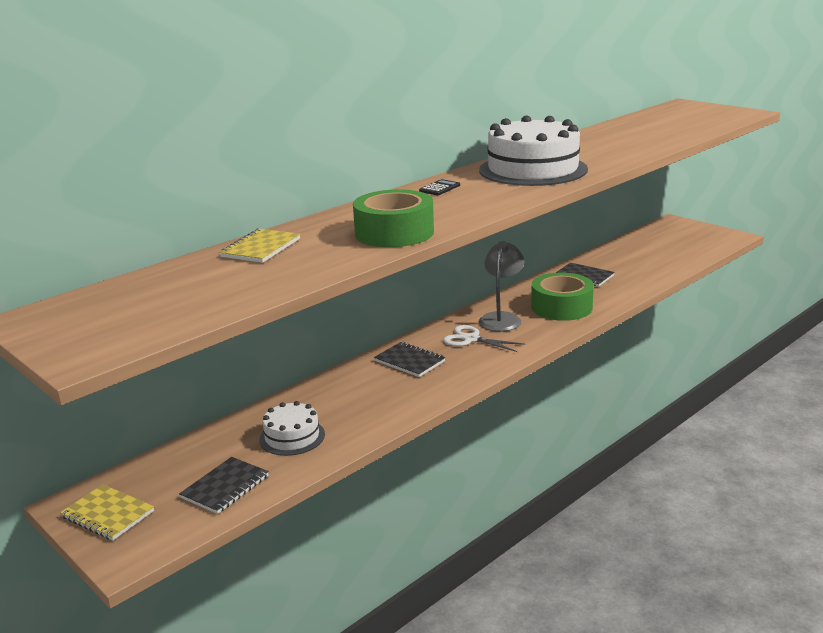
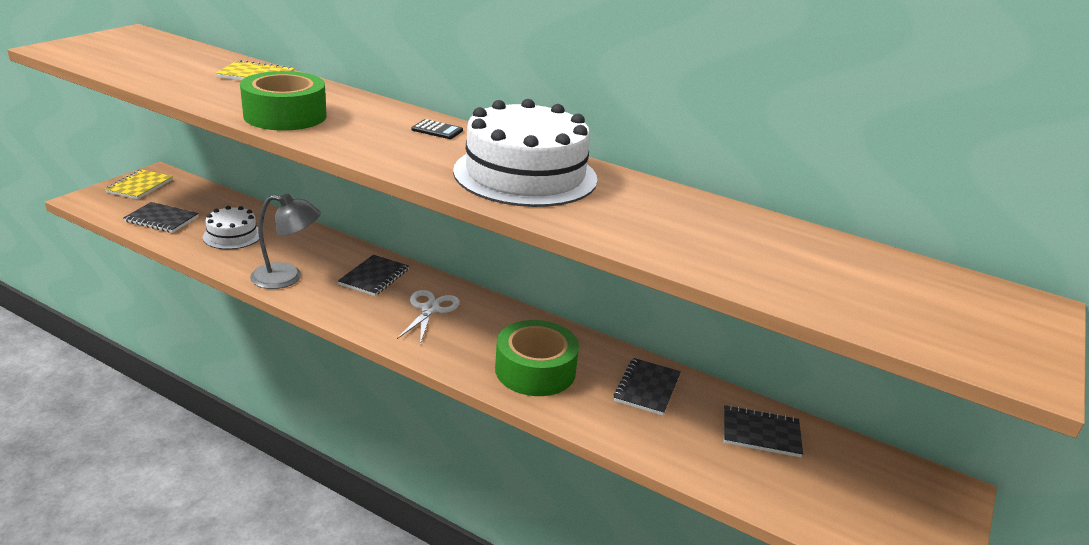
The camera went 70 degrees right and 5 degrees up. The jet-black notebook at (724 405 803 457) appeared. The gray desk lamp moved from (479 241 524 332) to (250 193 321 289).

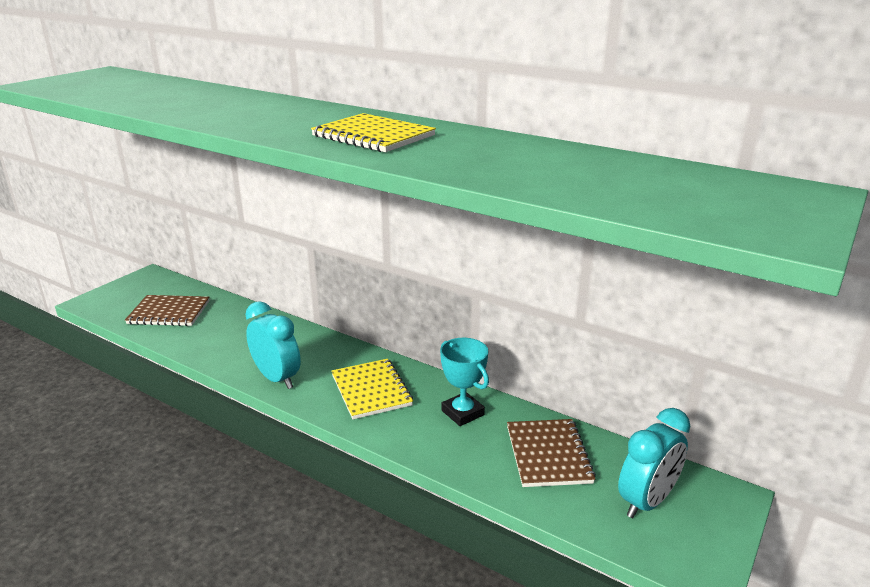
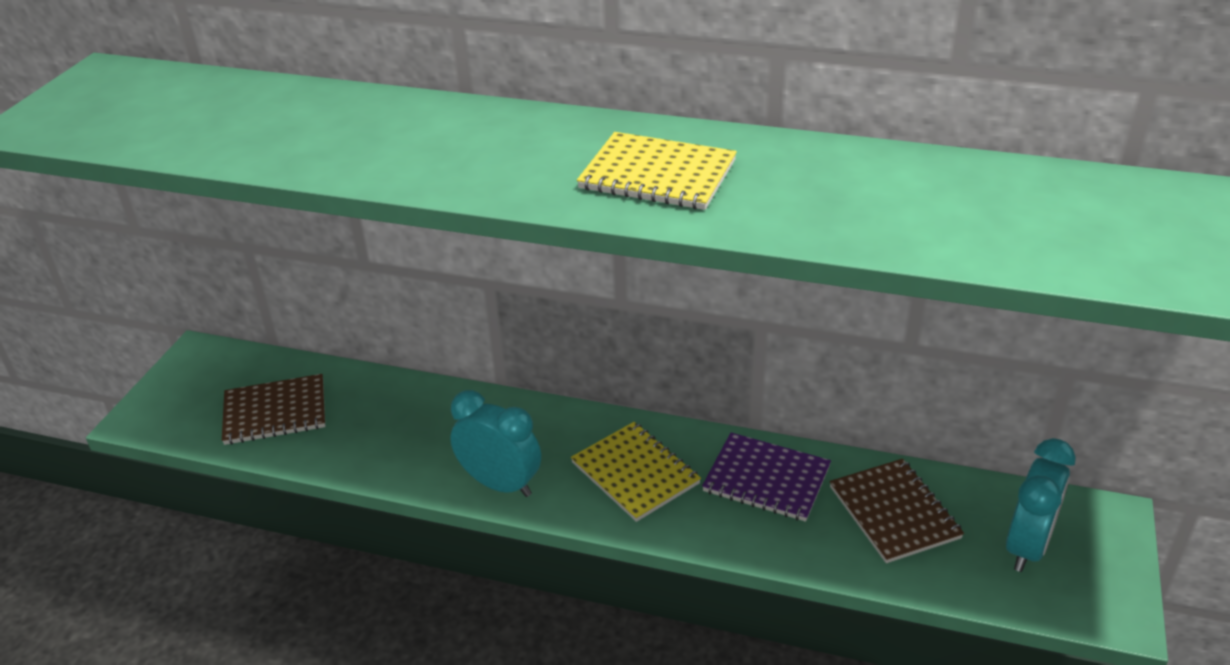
The camera went 15 degrees left and 10 degrees up. The turquoise trophy at (440 338 489 426) was replaced by the violet notebook at (702 433 831 522).

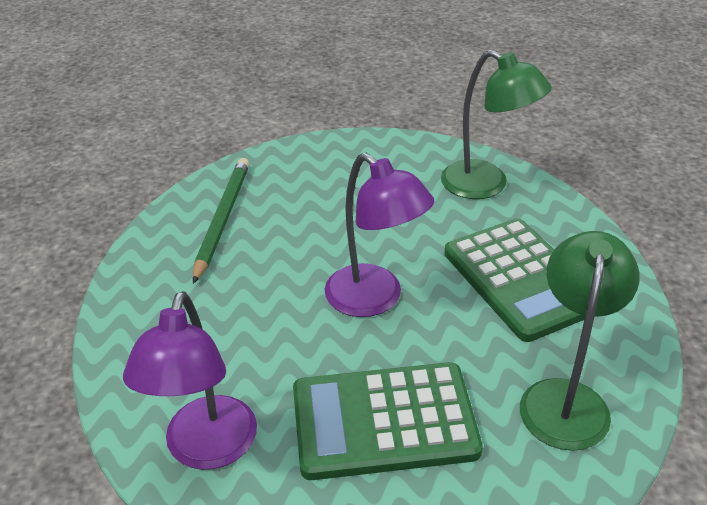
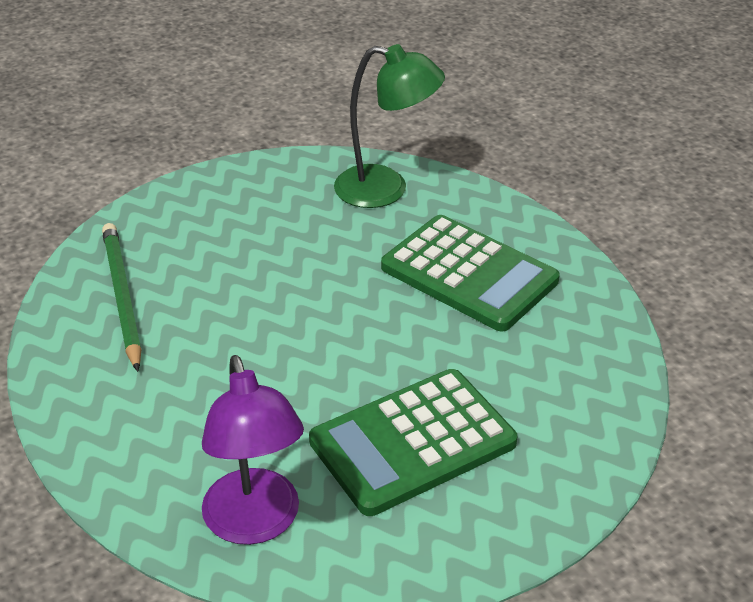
The camera went 25 degrees left and 0 degrees up. The violet desk lamp at (325 153 434 317) disappeared. The green desk lamp at (520 231 640 451) disappeared.

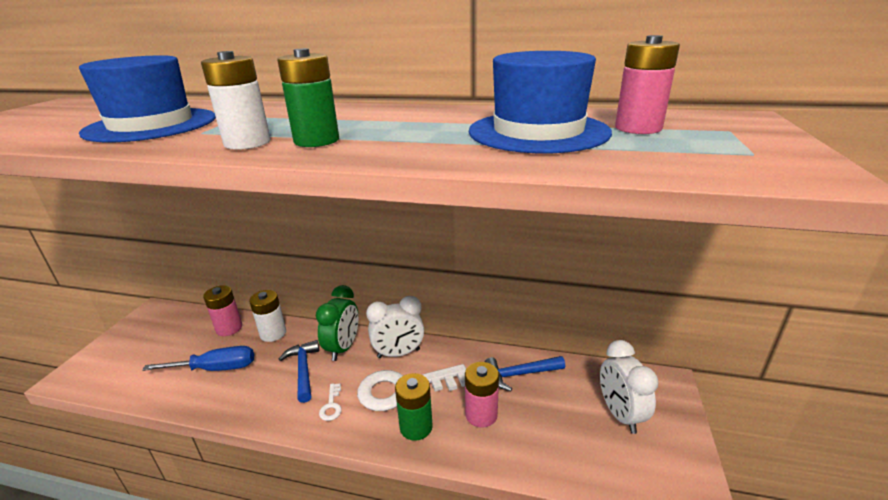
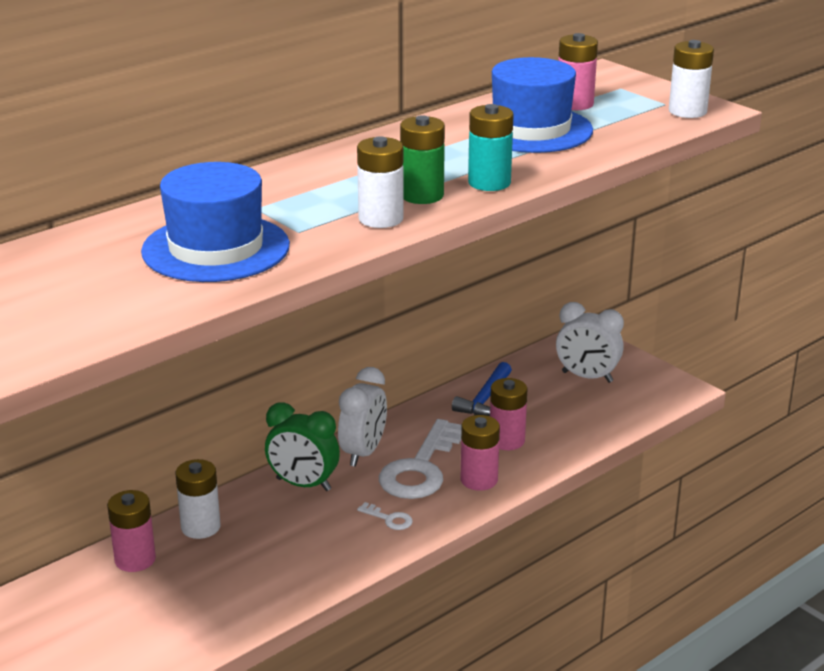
The camera went 55 degrees left and 0 degrees up. The royal blue flat screwdriver at (142 346 254 371) disappeared. The royal blue carpenter's hammer at (279 340 319 403) disappeared. The turquoise AA battery at (468 104 514 191) appeared. The snow-white AA battery at (669 40 714 118) appeared. The green AA battery at (395 373 433 441) became the pink AA battery at (460 415 500 491). The green alarm clock at (316 285 358 361) turned 150 degrees clockwise.

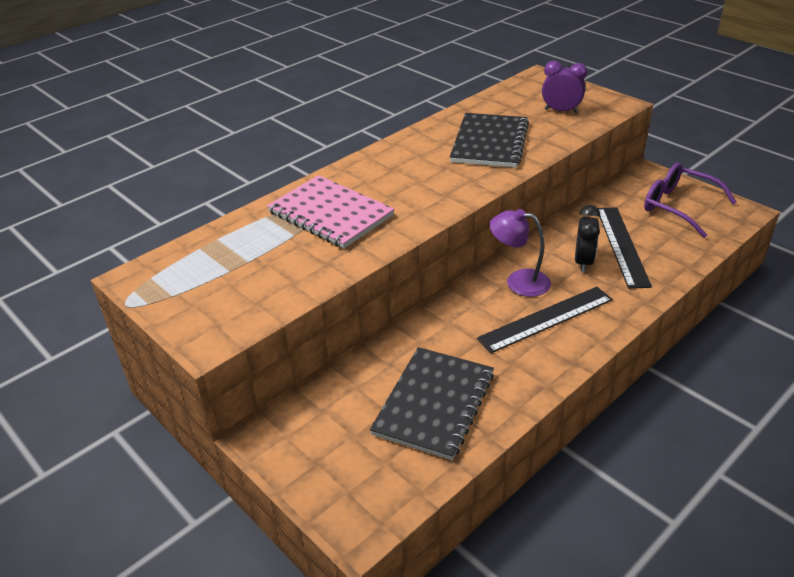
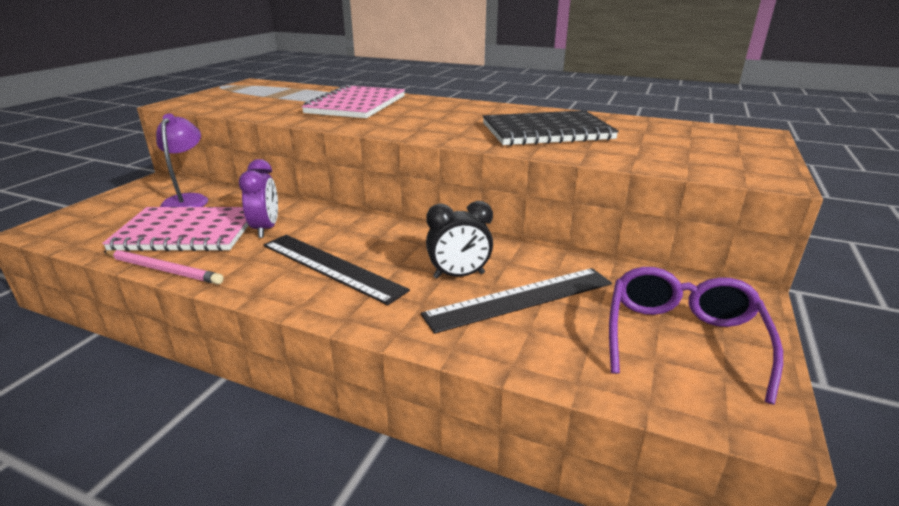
The camera went 65 degrees right and 10 degrees down. The pink wooden pencil at (104 250 224 284) appeared. The violet desk lamp moved from (489 209 551 297) to (156 113 208 207). The violet alarm clock moved from (542 61 587 113) to (239 159 278 238). The jet-black notebook at (370 347 494 460) became the pink notebook at (102 207 249 251).

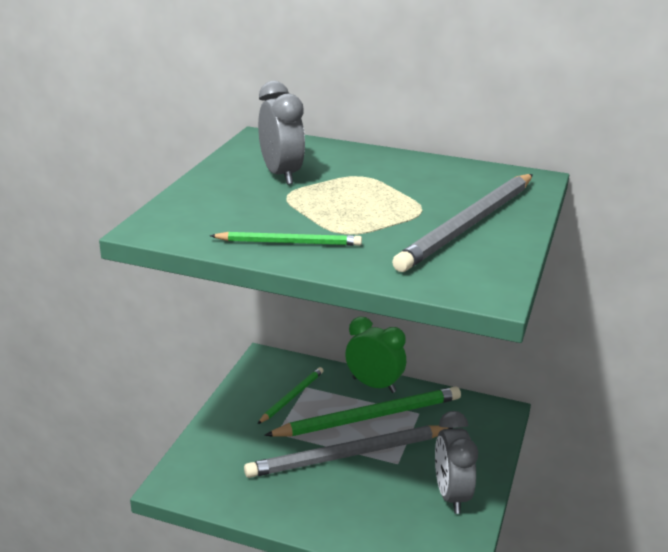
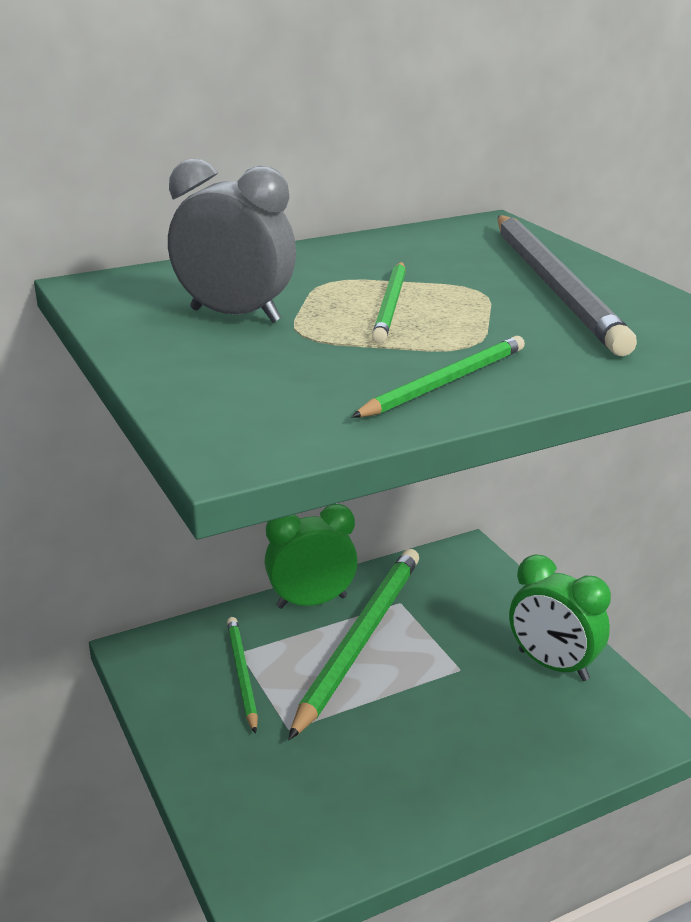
The camera went 45 degrees left and 0 degrees up. The gray wooden pencil at (244 425 453 478) disappeared. The green wooden pencil at (372 262 406 344) appeared. The gray alarm clock at (435 411 478 514) became the green alarm clock at (509 554 611 681).

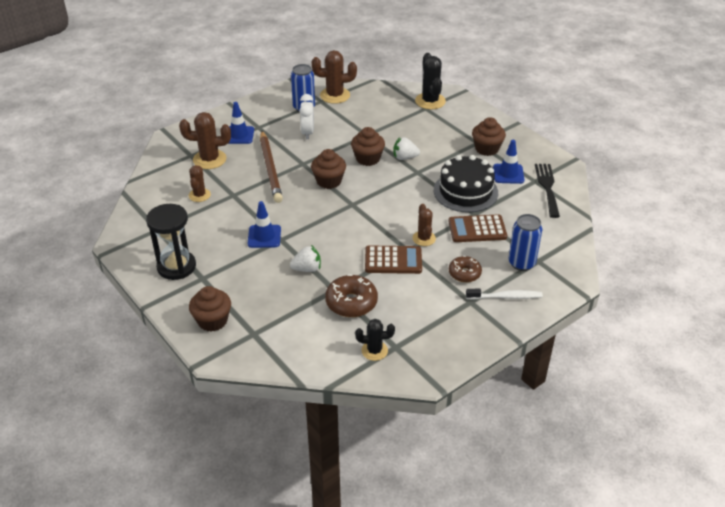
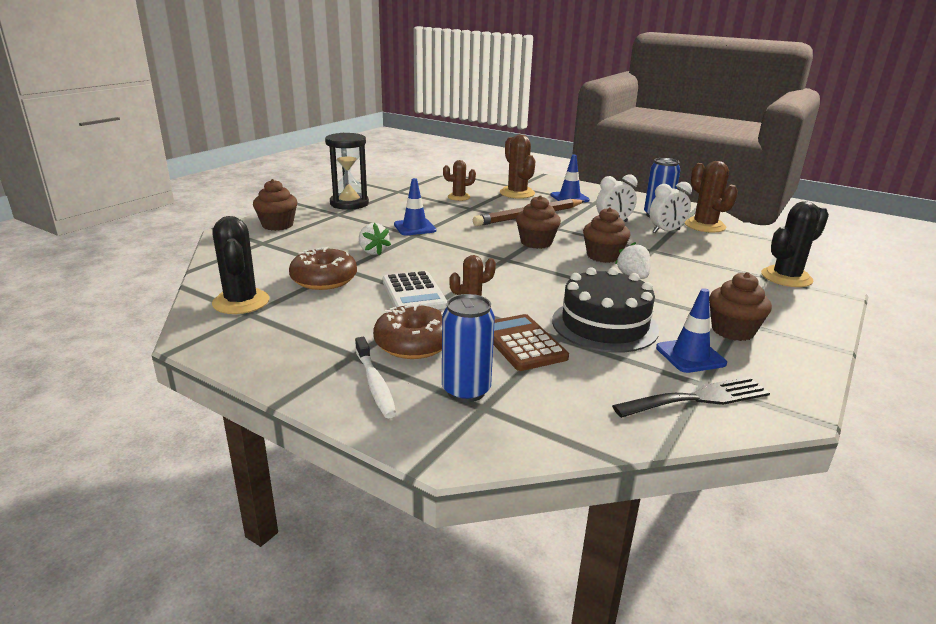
The camera went 70 degrees right and 15 degrees down. The snow-white alarm clock at (649 182 692 233) appeared. The brown pocket calculator at (365 245 422 274) became the snow-white pocket calculator at (383 271 447 309). The jet-black prickly plant at (355 319 395 361) changed to 1.60 times the size. The brown doughnut at (449 256 482 282) changed to 1.53 times the size.

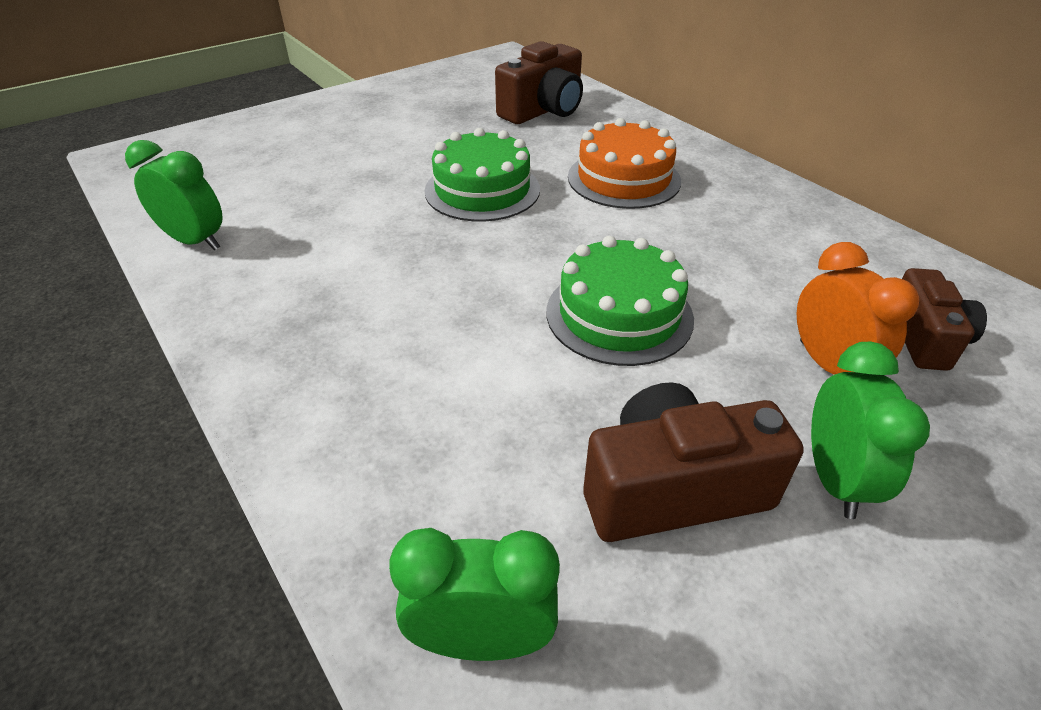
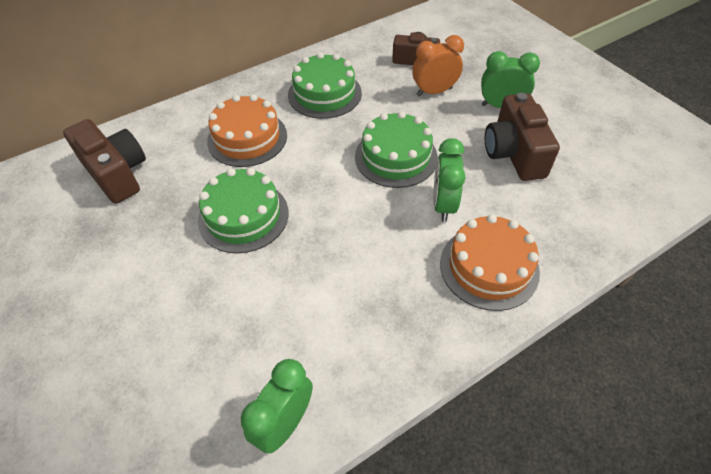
The camera went 85 degrees left and 10 degrees up. The green cake at (288 52 362 119) appeared. The orange cake at (440 214 540 311) appeared. The green alarm clock moved from (389 528 560 661) to (433 138 466 222).

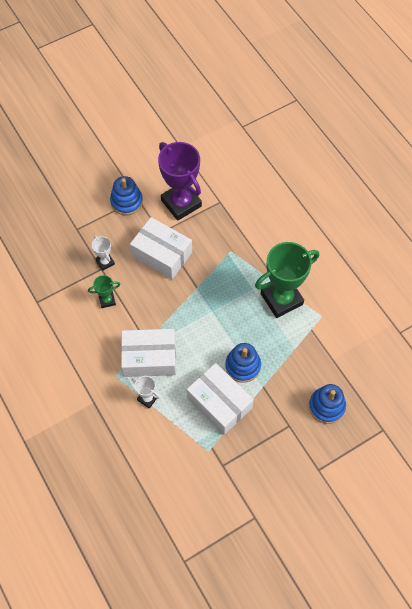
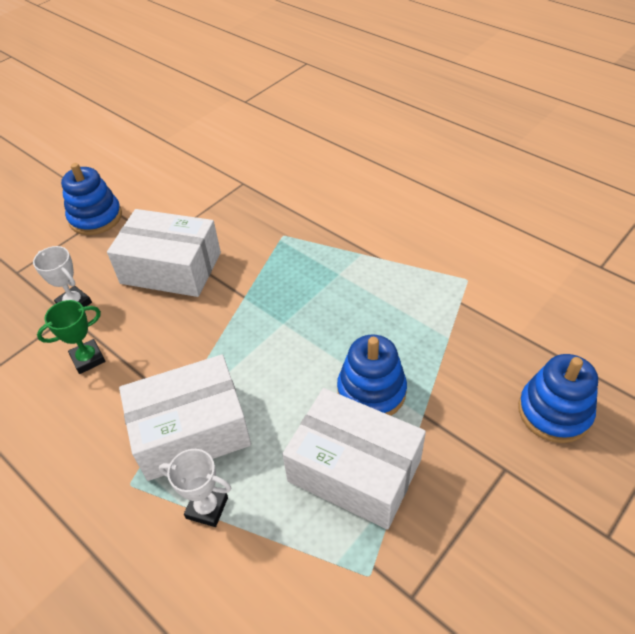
The camera went 15 degrees left and 15 degrees down. The violet trophy at (158 142 202 221) disappeared. The green trophy at (255 242 319 318) disappeared.

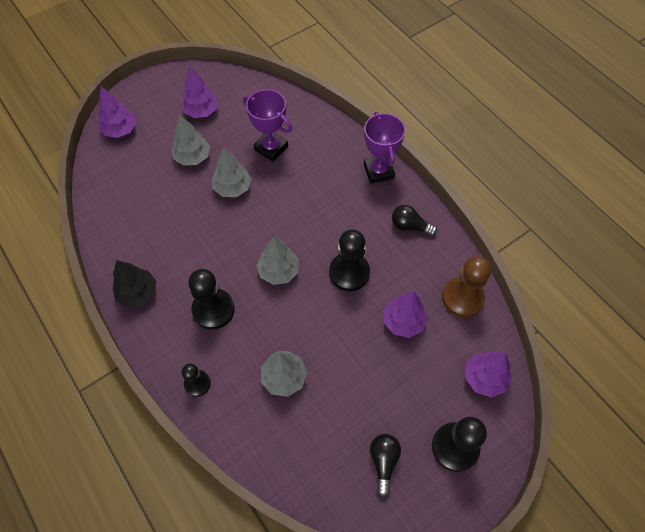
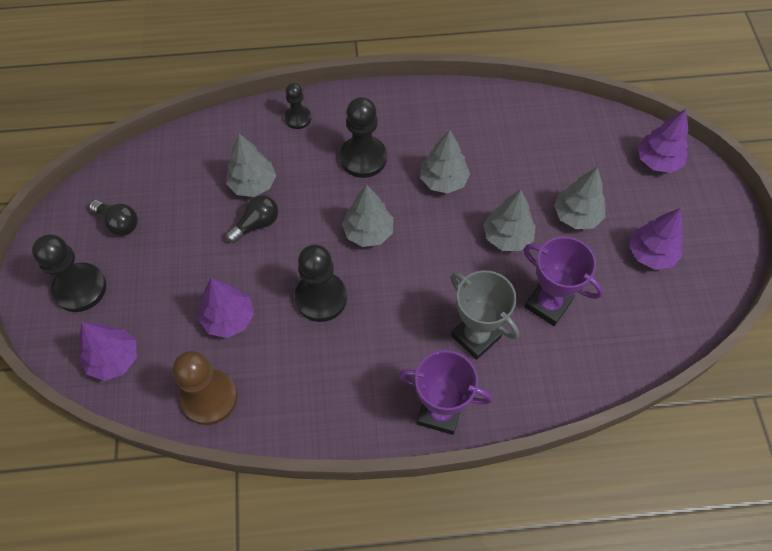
The camera went 120 degrees right and 0 degrees up. The jet-black fir tree at (112 260 156 308) disappeared. The gray fir tree at (420 130 470 193) appeared. The gray trophy at (451 270 519 360) appeared. The jet-black light bulb moved from (392 205 437 236) to (226 195 278 243). The violet trophy at (243 89 292 162) turned 60 degrees clockwise.

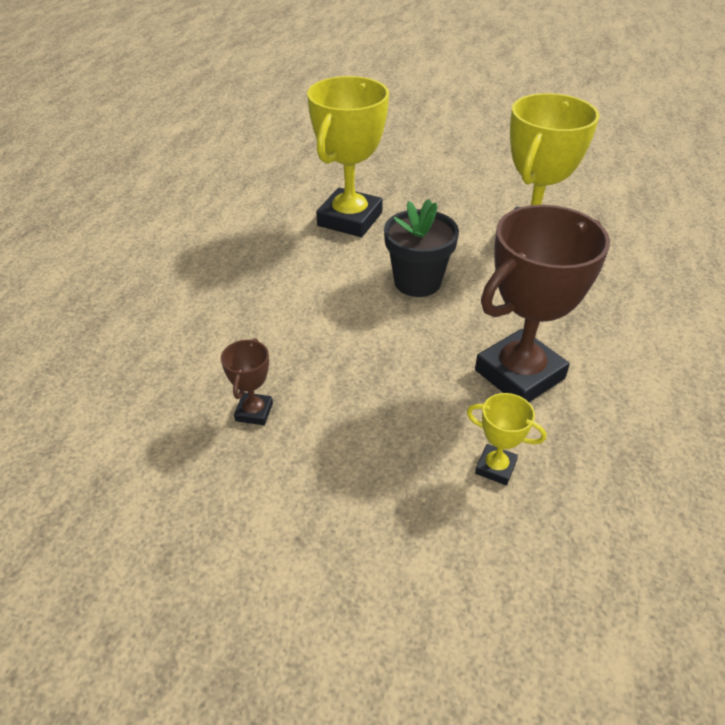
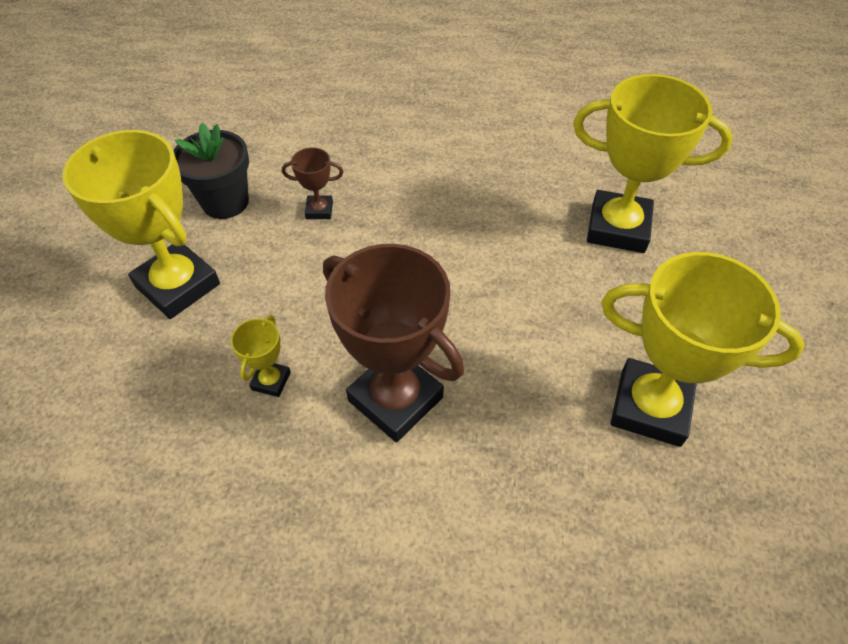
The camera went 80 degrees right and 10 degrees up. The bright yellow trophy at (62 130 220 319) appeared. The jet-black potted plant moved from (384 199 459 297) to (173 123 249 219).

